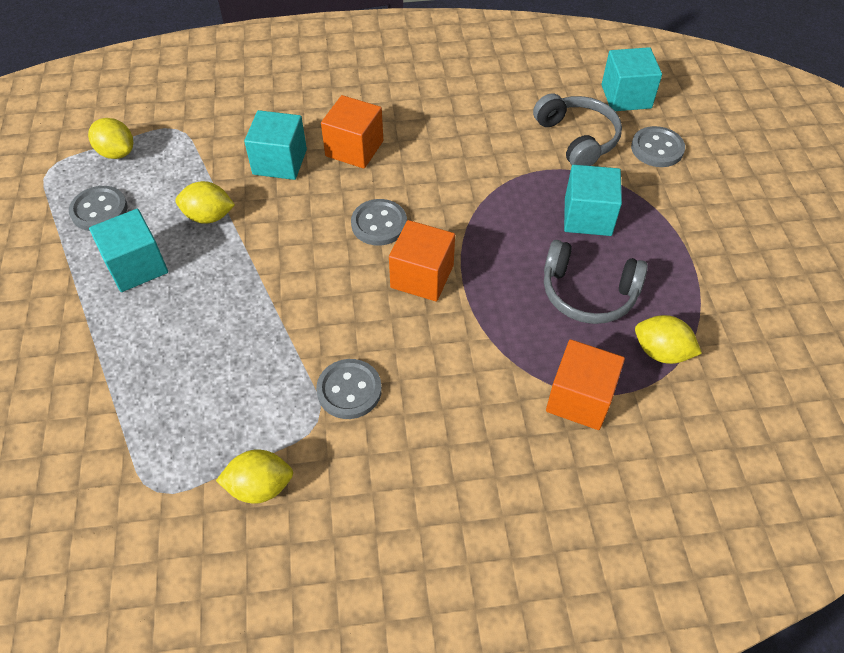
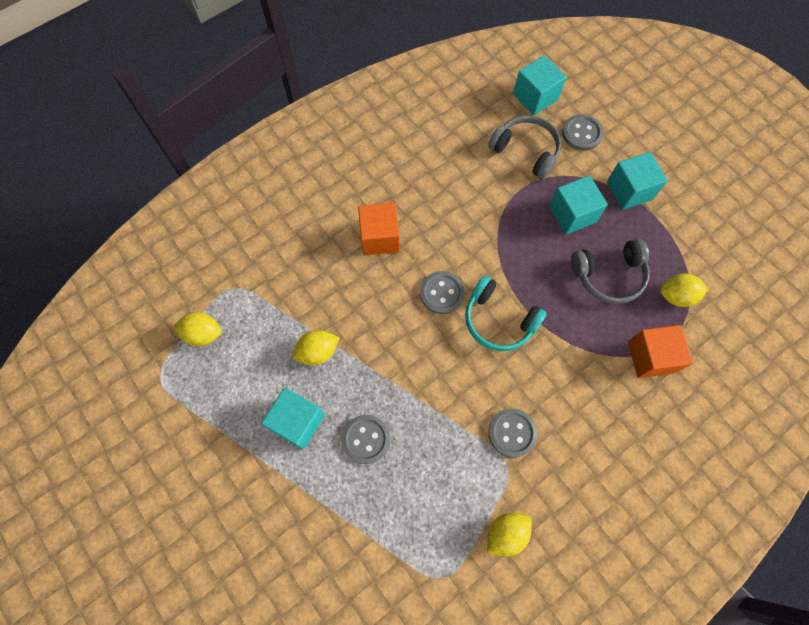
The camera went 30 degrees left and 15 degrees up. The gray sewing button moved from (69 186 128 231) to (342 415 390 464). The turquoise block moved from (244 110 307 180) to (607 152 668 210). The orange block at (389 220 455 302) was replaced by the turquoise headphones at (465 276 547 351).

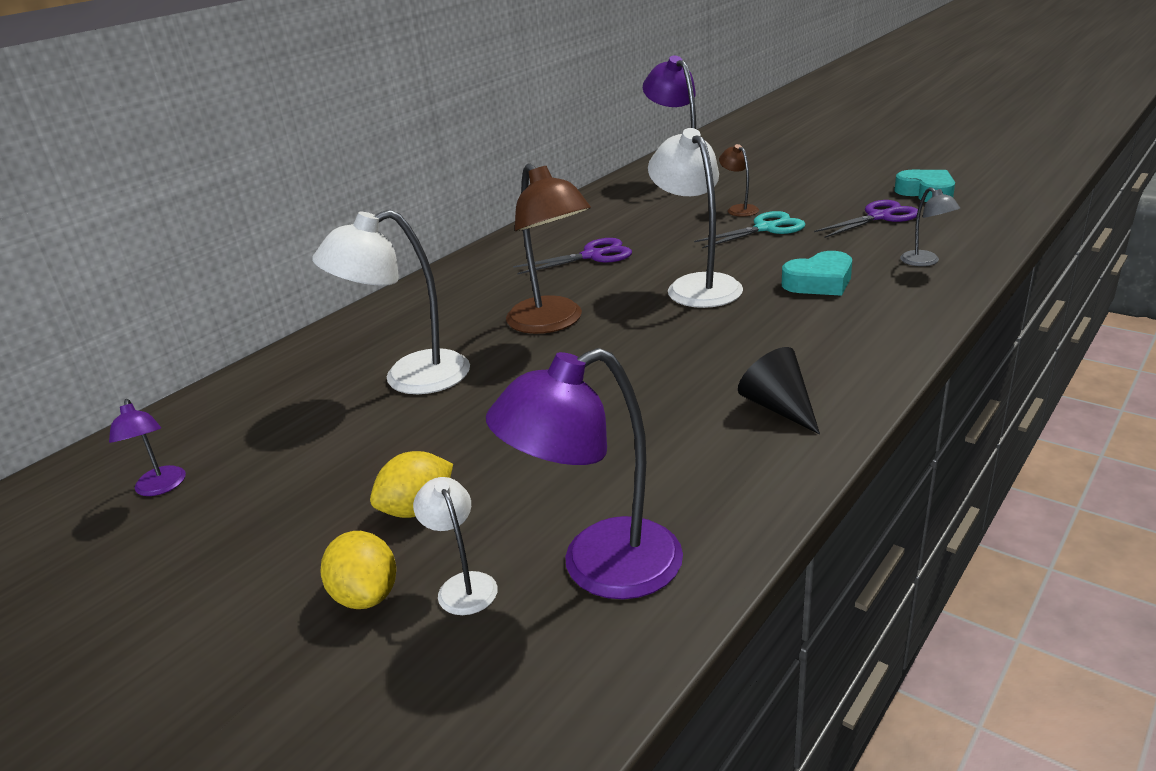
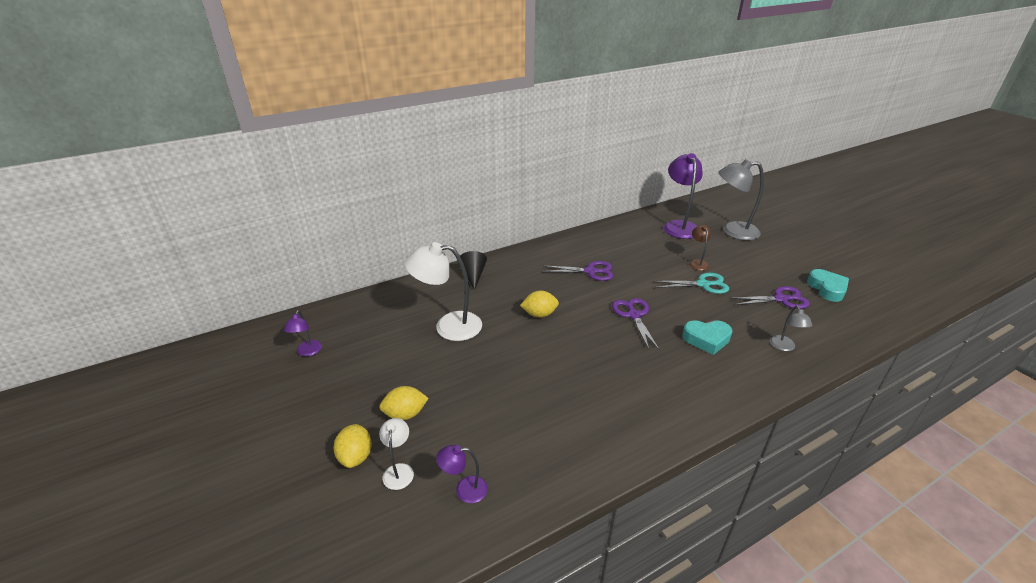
The camera went 20 degrees right and 5 degrees up. The gray desk lamp at (718 159 764 240) appeared. The jet-black cone shape moved from (738 347 820 434) to (460 251 487 290). The brown desk lamp at (506 163 591 334) was replaced by the bright yellow lemon at (520 291 559 317). The snow-white desk lamp at (648 128 743 308) was replaced by the violet pair of scissors at (612 298 659 349). The violet desk lamp at (486 348 683 599) changed to 0.50 times the size.

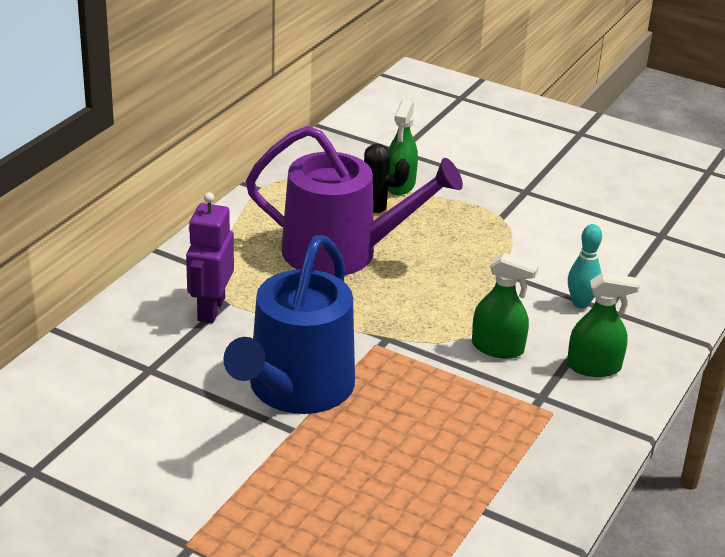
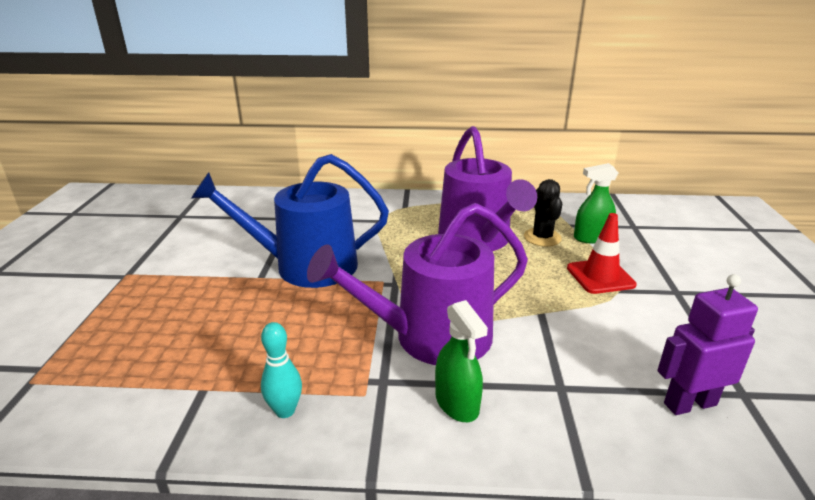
The camera went 65 degrees right and 5 degrees down. The crimson traffic cone at (567 213 637 294) appeared. The violet toy robot moved from (186 192 234 323) to (657 274 758 415). The turquoise tenpin moved from (568 224 602 308) to (261 322 302 418). The green spray bottle at (472 253 539 359) was replaced by the violet watering pot at (307 203 528 365).

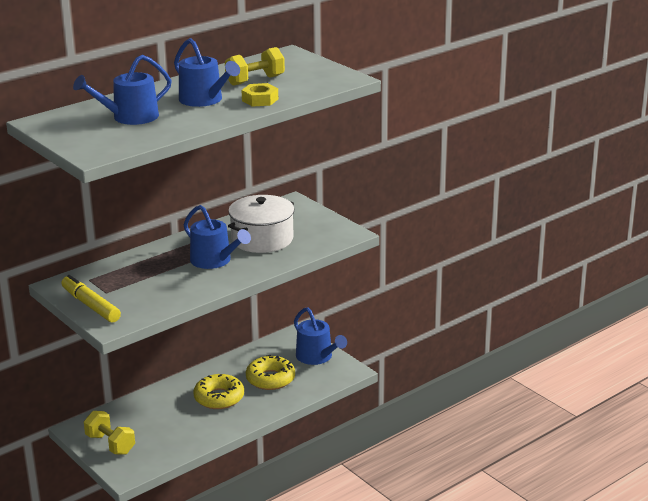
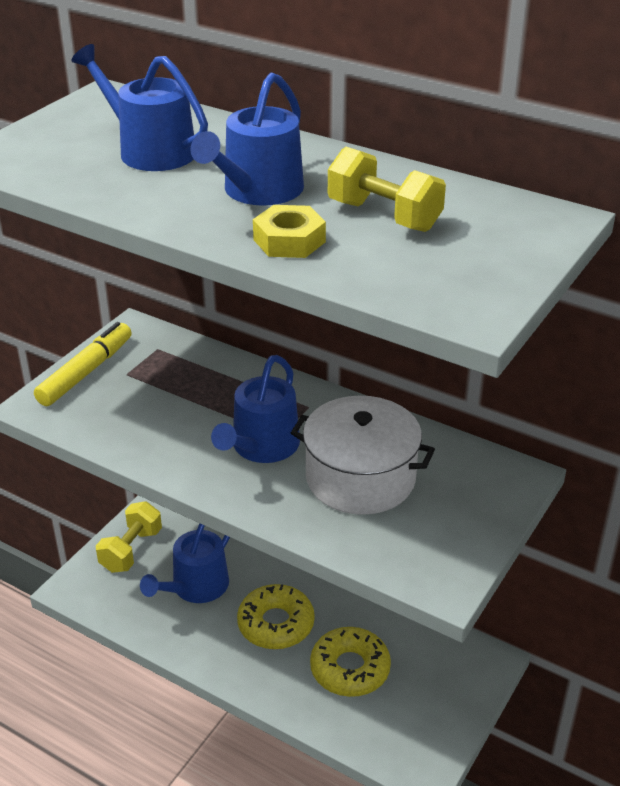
The camera went 70 degrees right and 10 degrees up. The royal blue watering pot moved from (294 308 347 365) to (140 524 230 603).

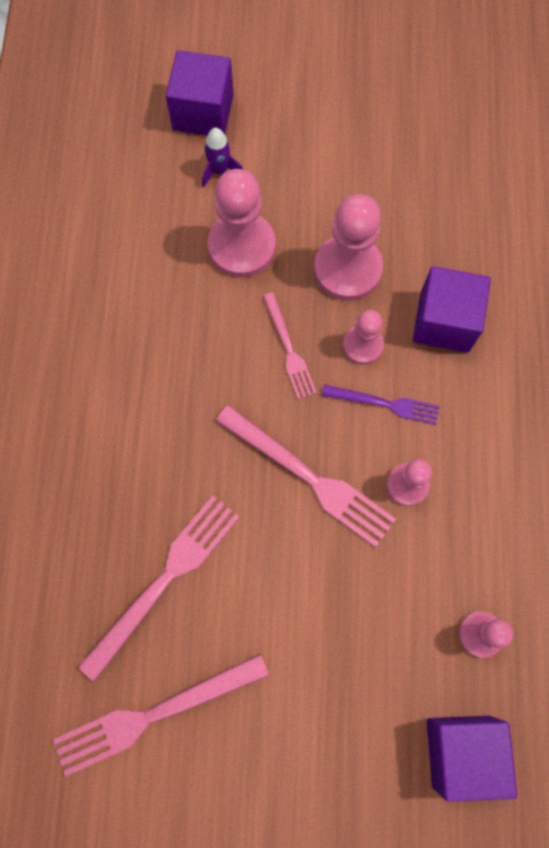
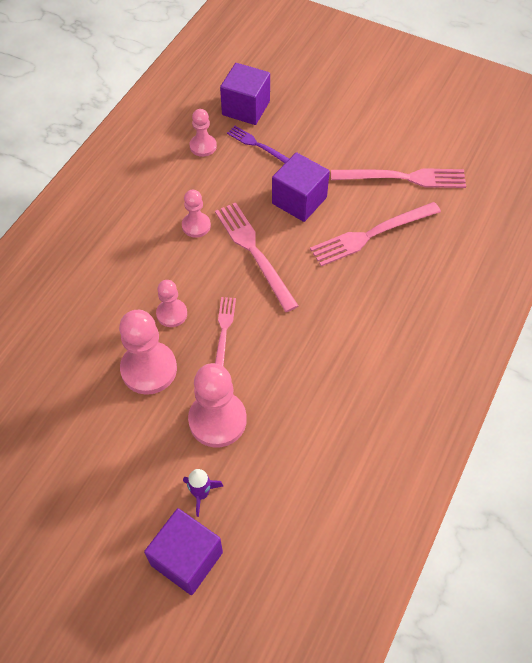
The camera went 155 degrees left and 15 degrees down. The violet dinner fork moved from (322 385 440 425) to (227 126 289 163). The violet block moved from (413 266 491 353) to (272 152 330 222).

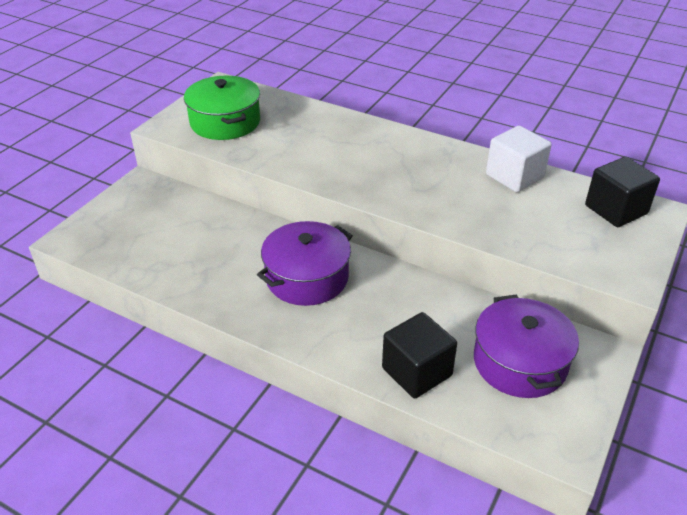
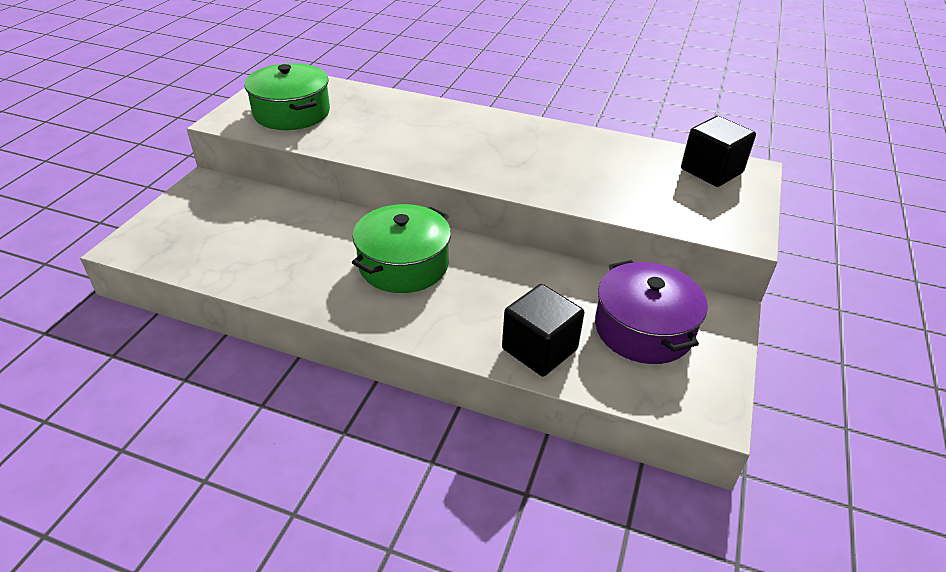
The camera went 10 degrees left and 0 degrees up. The snow-white block at (486 126 552 192) disappeared. The violet stockpot at (257 221 353 306) became the green stockpot at (352 204 451 293).

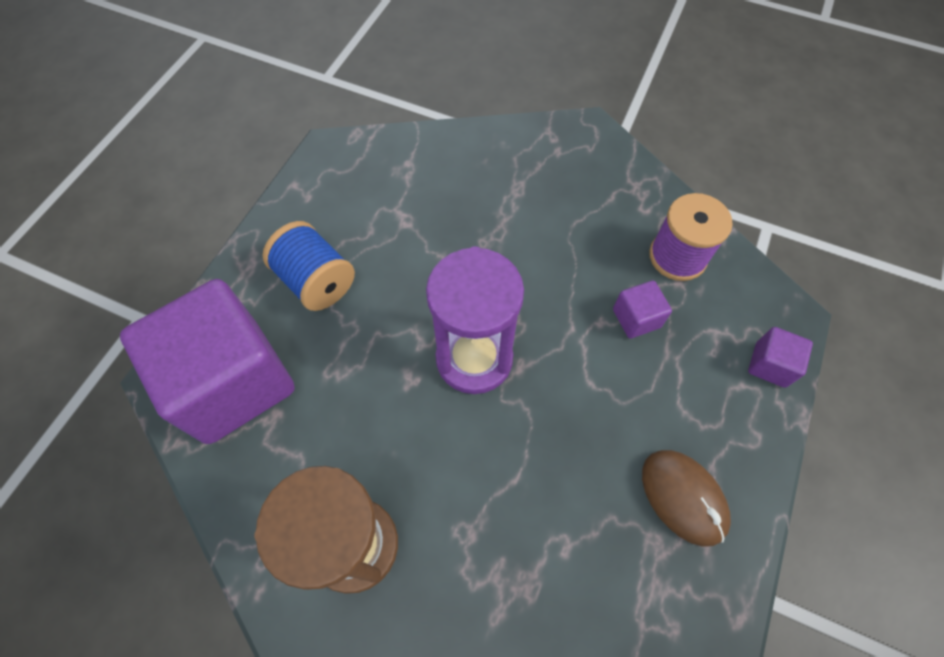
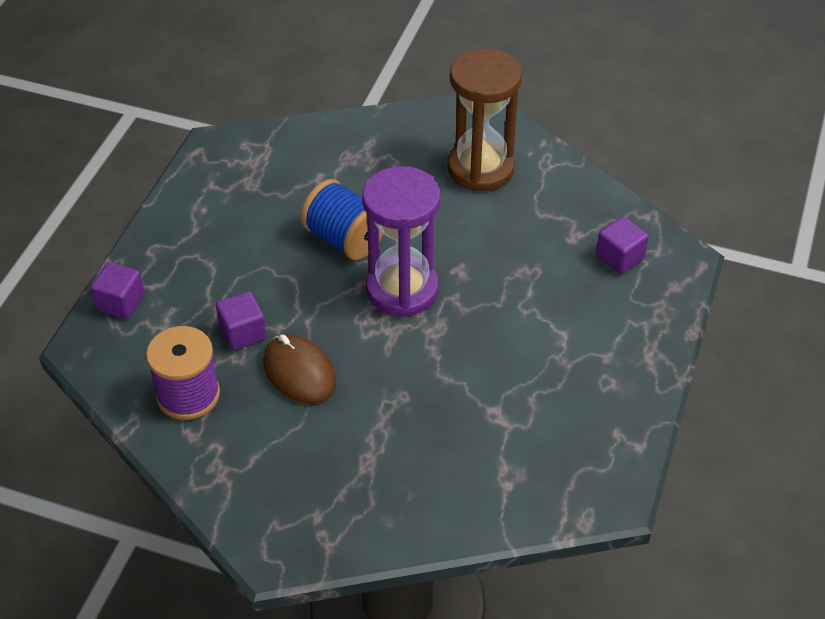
The camera went 175 degrees right and 15 degrees down. The royal blue bobbin moved from (263 221 355 311) to (301 179 384 260). The brown mouse moved from (642 450 731 547) to (263 334 337 404). The violet block at (120 279 295 444) changed to 0.40 times the size.

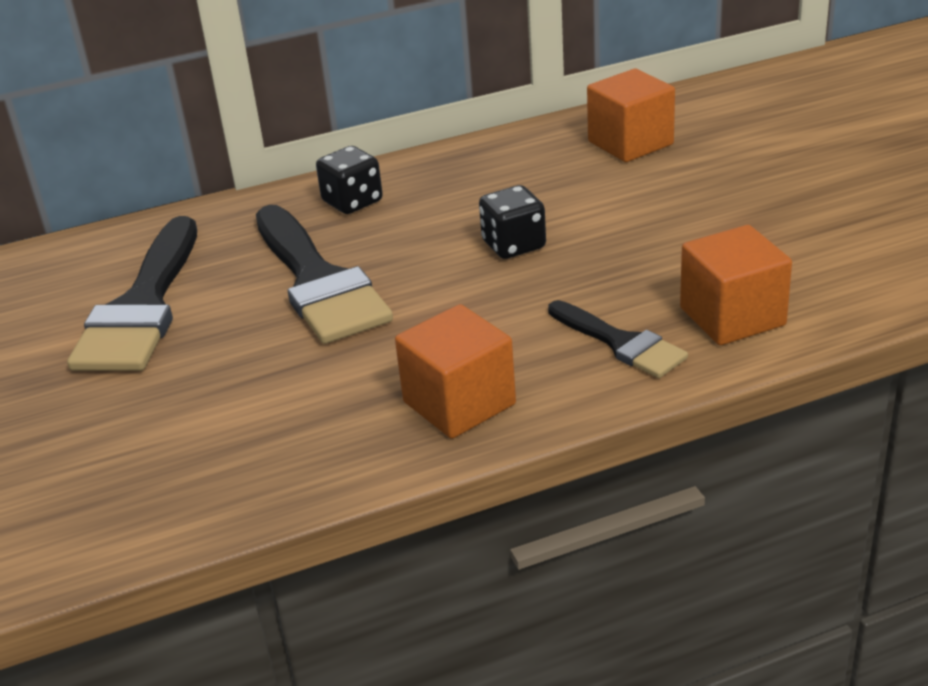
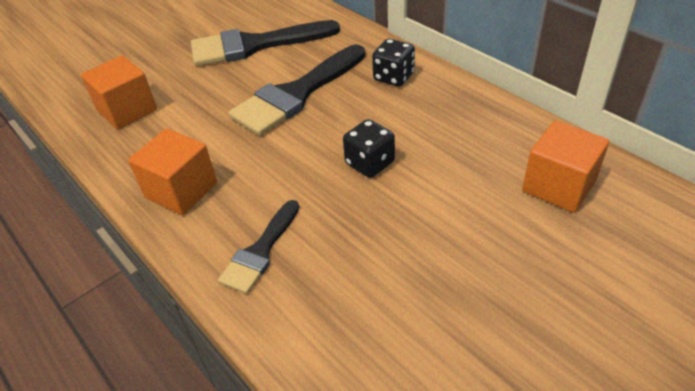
The camera went 70 degrees right and 10 degrees up. The orange block moved from (680 225 792 345) to (81 56 157 130).

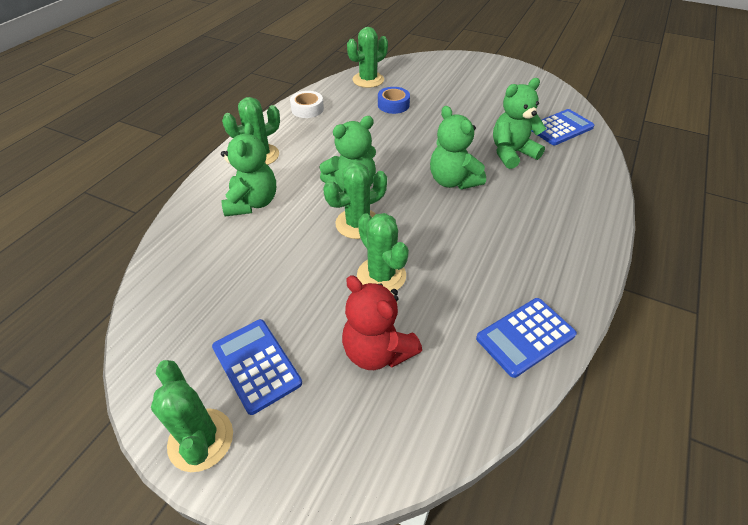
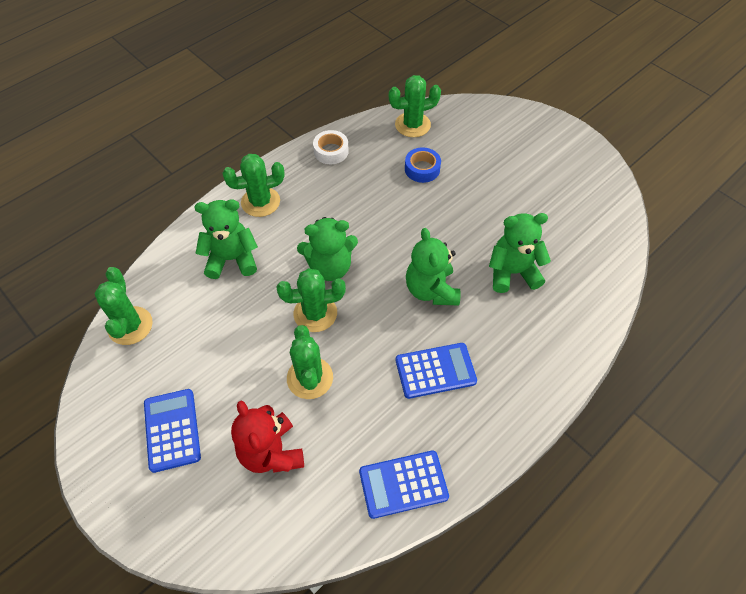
The camera went 20 degrees right and 10 degrees up. The green prickly plant moved from (151 360 233 472) to (95 267 153 345). The royal blue pocket calculator moved from (532 109 594 145) to (396 343 477 399). The green teddy bear at (221 122 276 216) turned 120 degrees counterclockwise.

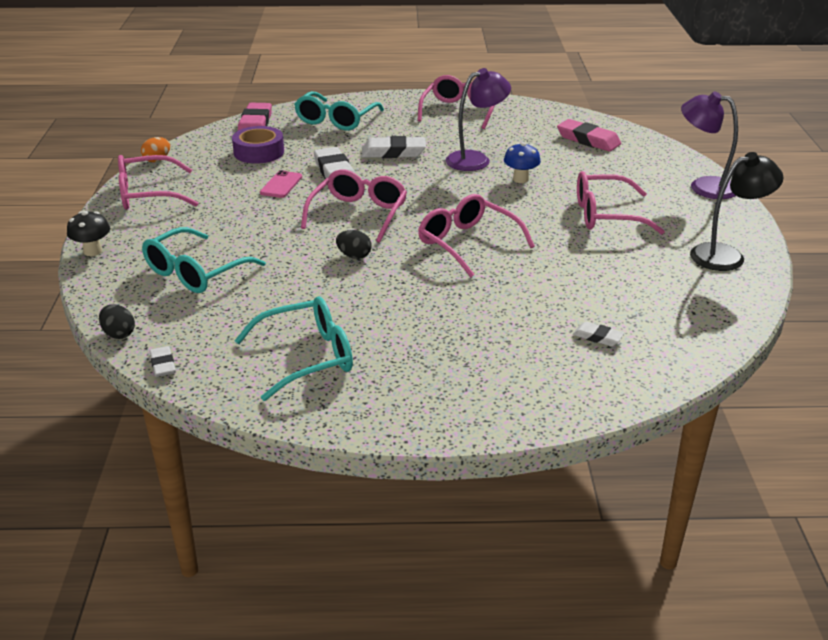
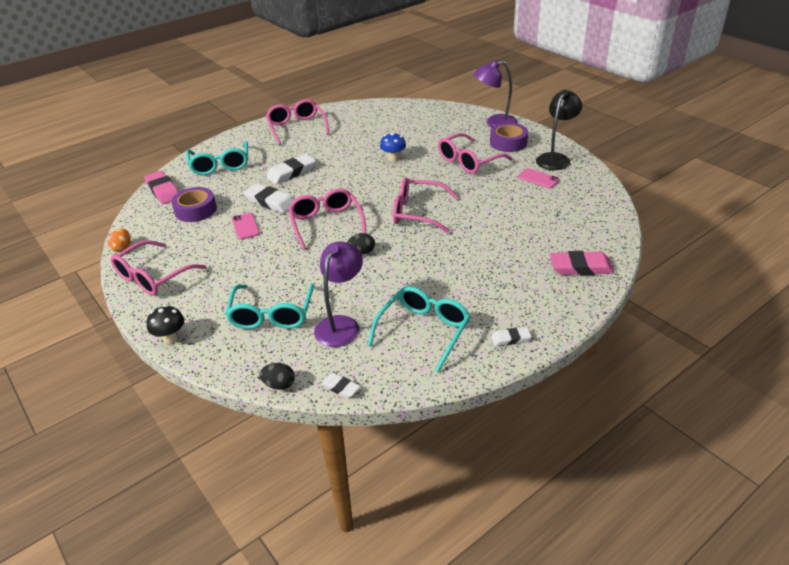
The camera went 35 degrees left and 5 degrees up. The violet tape at (490 123 528 152) appeared. The pink phone at (518 168 560 188) appeared. The violet desk lamp moved from (445 68 511 171) to (314 241 363 347). The pink gum eraser moved from (557 119 621 151) to (550 251 614 275). The snow-white gum eraser moved from (573 322 624 346) to (491 327 532 346).

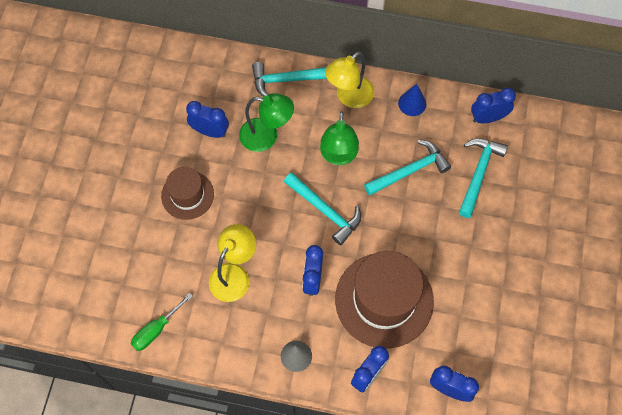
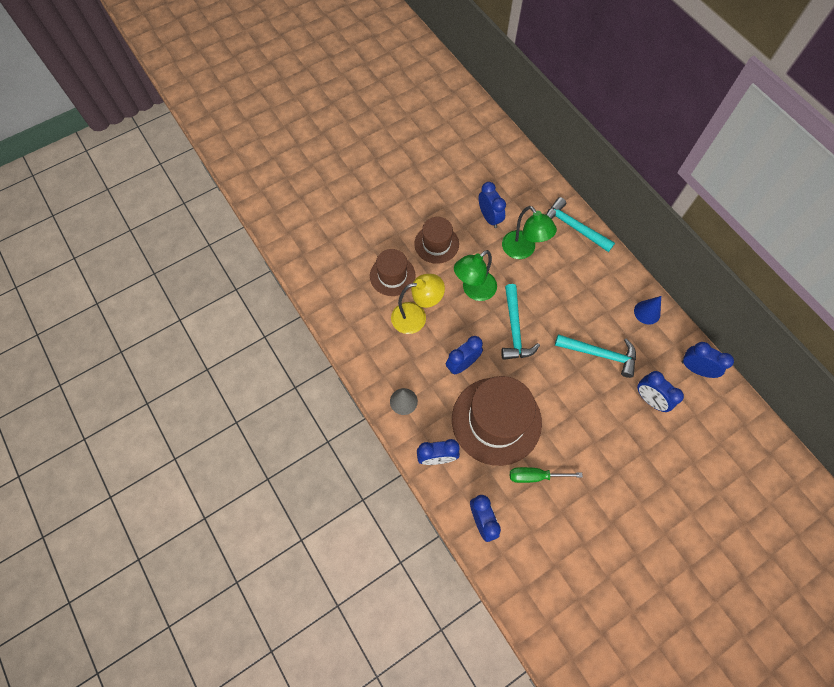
The camera went 45 degrees right and 0 degrees up. The bright yellow desk lamp at (325 52 374 108) disappeared. The brown hat at (370 249 416 296) appeared. The green flat screwdriver moved from (131 293 193 351) to (510 467 583 483). The green desk lamp moved from (320 111 359 165) to (454 250 497 301). The turquoise carpenter's hammer at (459 138 508 218) was replaced by the royal blue alarm clock at (637 371 684 412).

